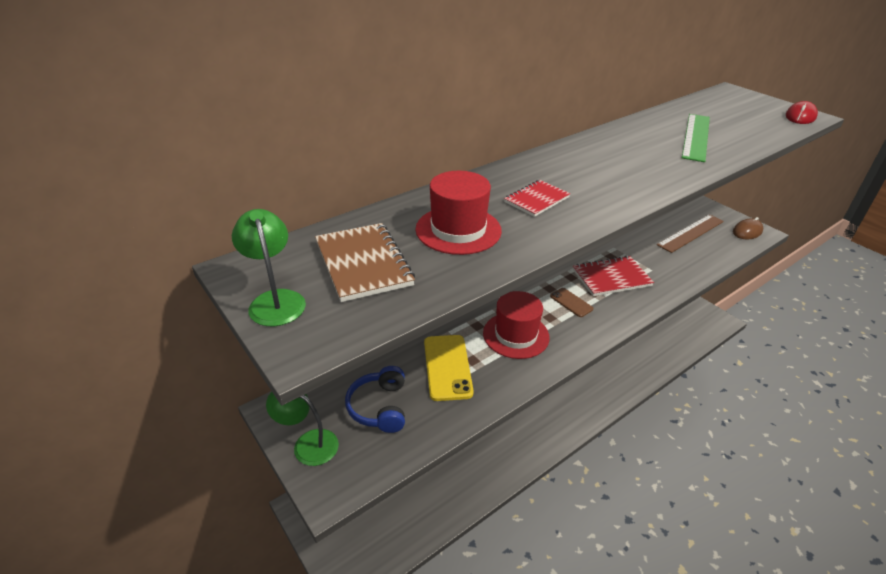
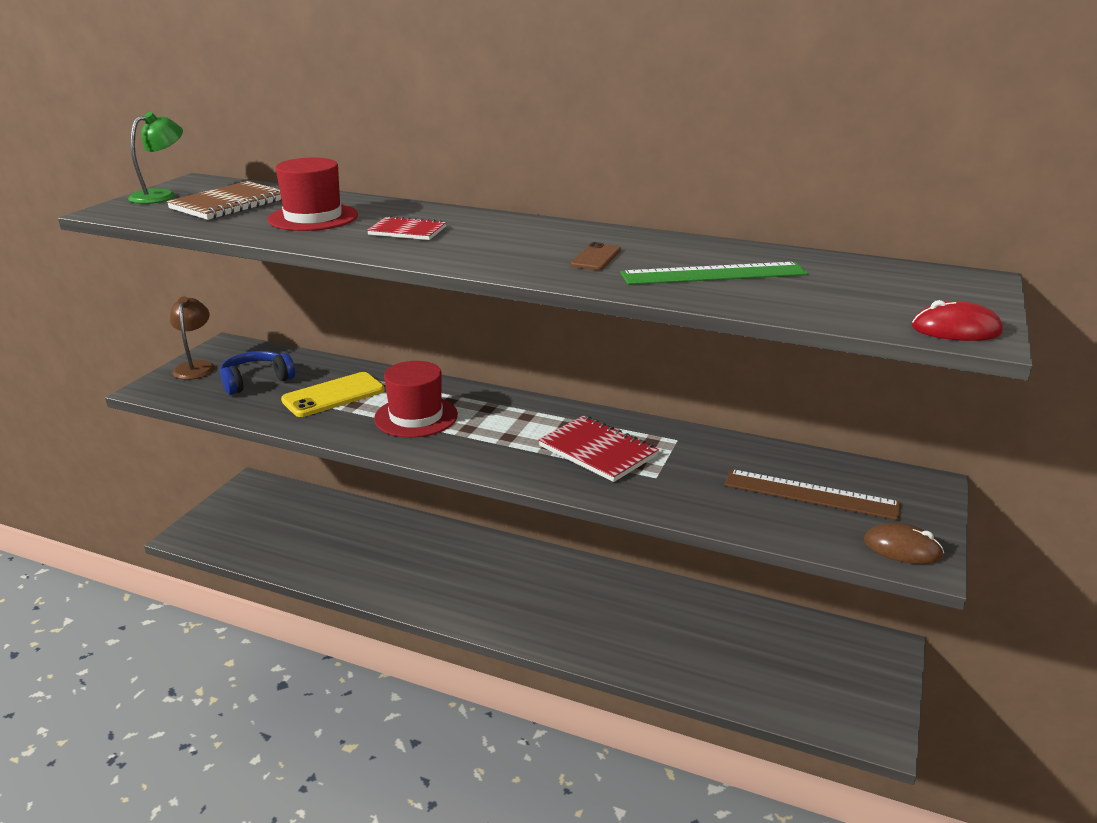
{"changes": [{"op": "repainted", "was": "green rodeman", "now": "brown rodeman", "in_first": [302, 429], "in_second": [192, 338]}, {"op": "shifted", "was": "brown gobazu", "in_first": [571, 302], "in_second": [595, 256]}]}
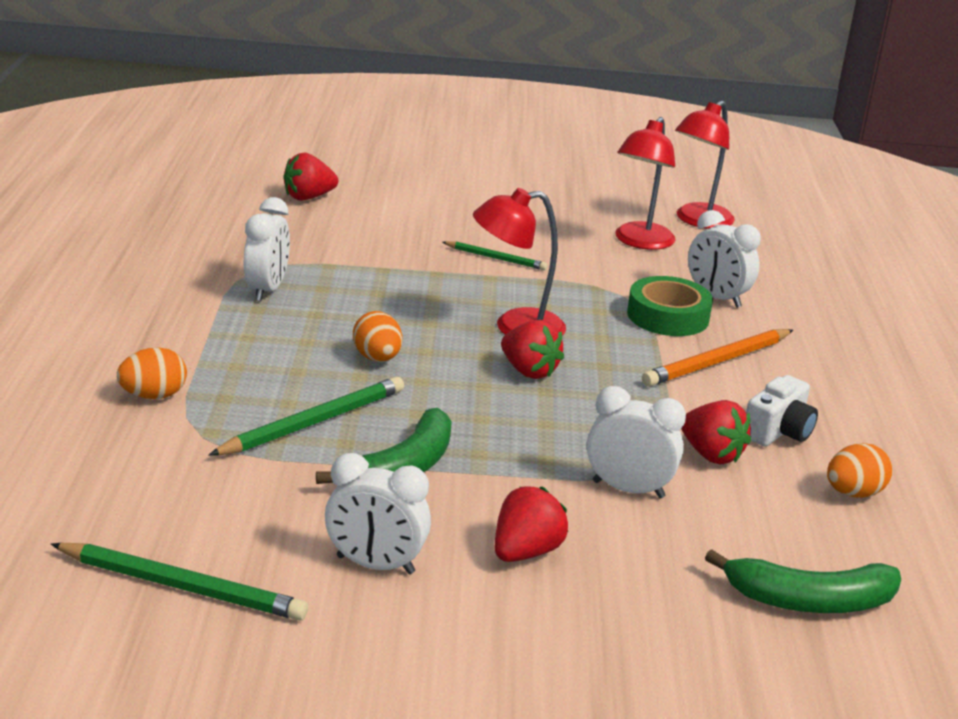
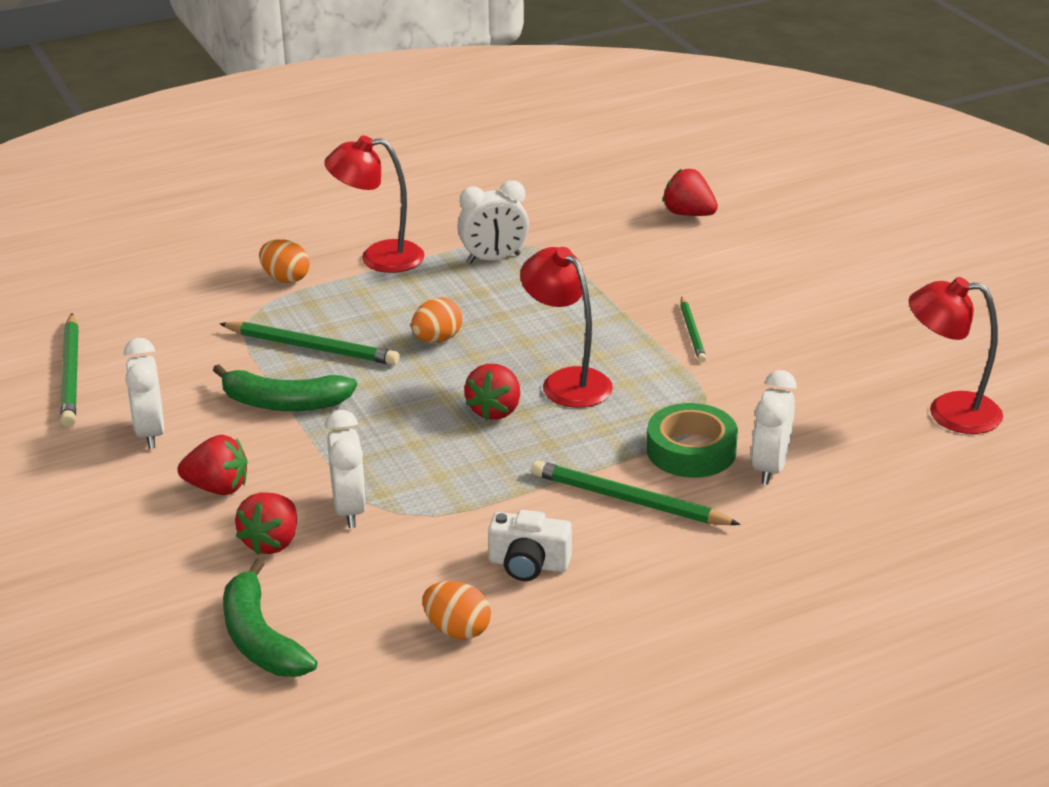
{"changes": [{"op": "shifted", "was": "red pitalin", "in_first": [716, 432], "in_second": [266, 523]}, {"op": "shifted", "was": "red rodeman", "in_first": [645, 183], "in_second": [374, 204]}, {"op": "repainted", "was": "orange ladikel", "now": "green ladikel", "in_first": [717, 358], "in_second": [636, 492]}]}
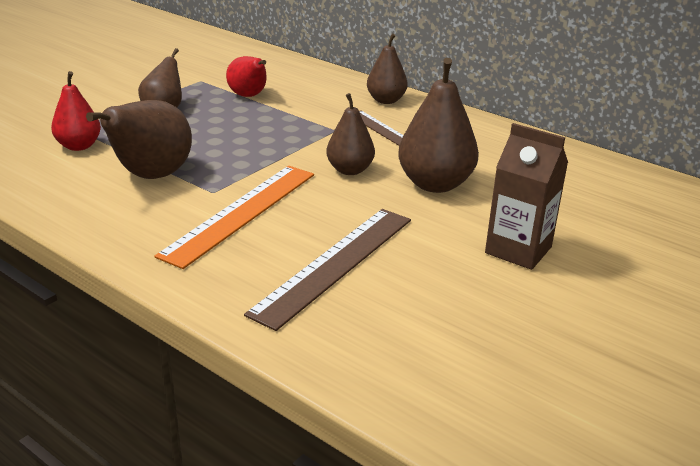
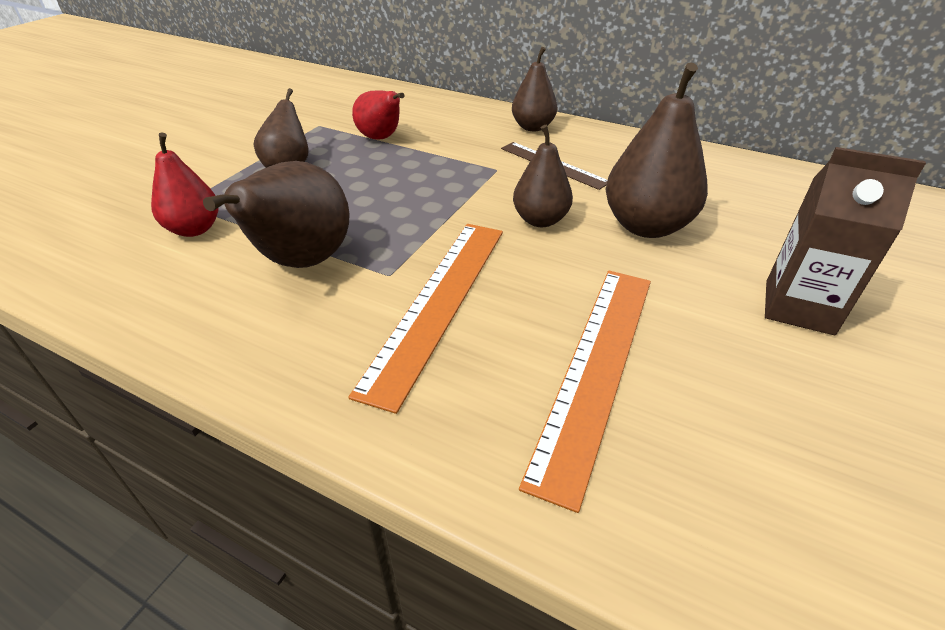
{"changes": [{"op": "repainted", "was": "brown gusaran", "now": "orange gusaran", "in_first": [327, 270], "in_second": [585, 392]}]}
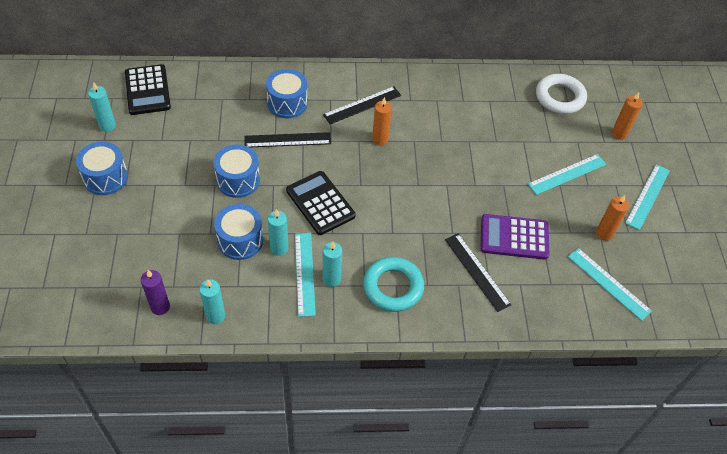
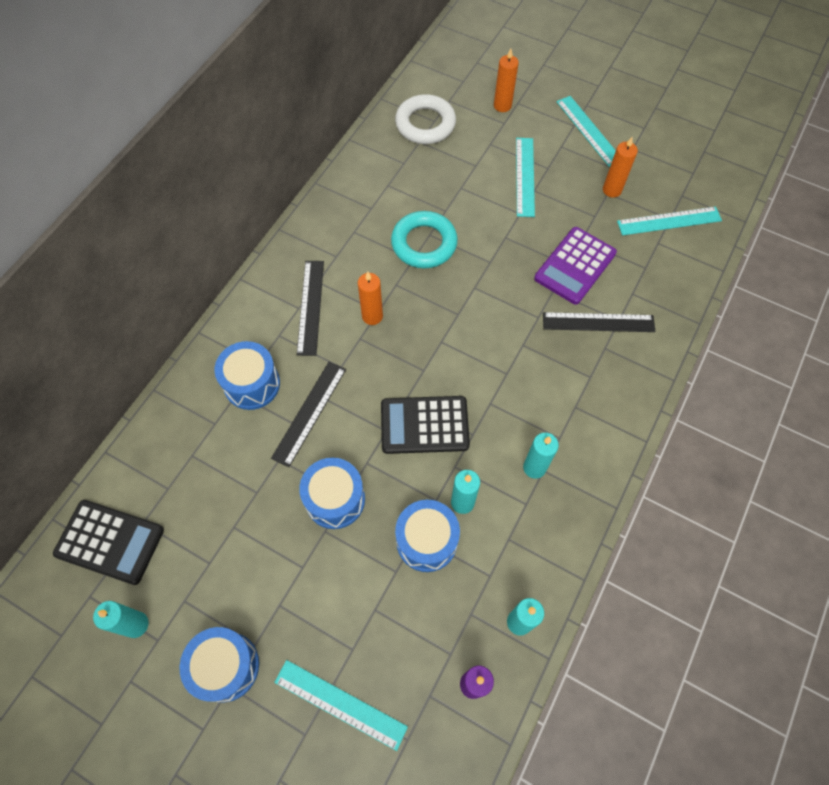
{"changes": [{"op": "shifted", "was": "turquoise gusaran", "in_first": [305, 275], "in_second": [341, 705]}, {"op": "shifted", "was": "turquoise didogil", "in_first": [393, 284], "in_second": [424, 239]}]}
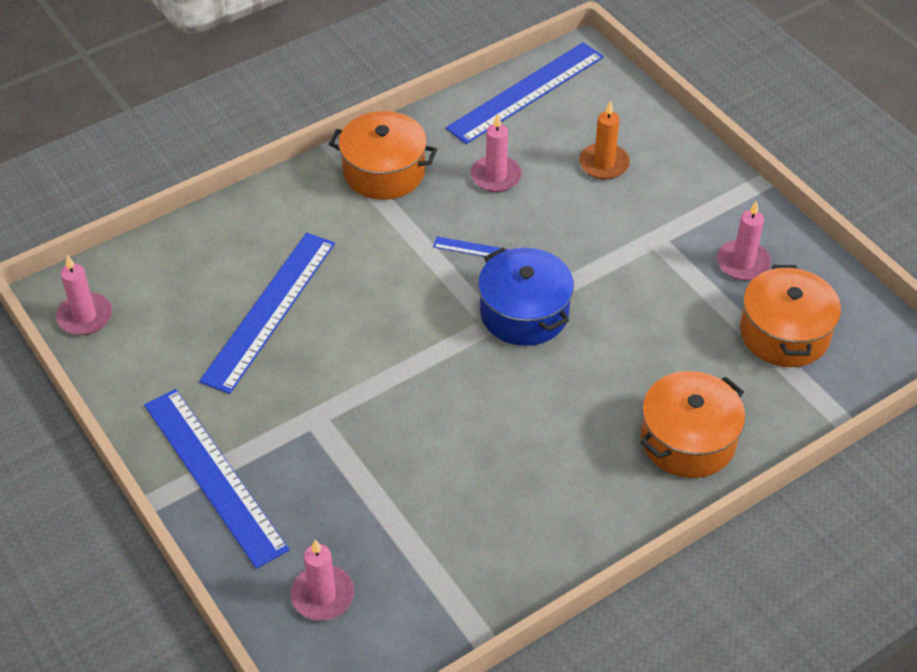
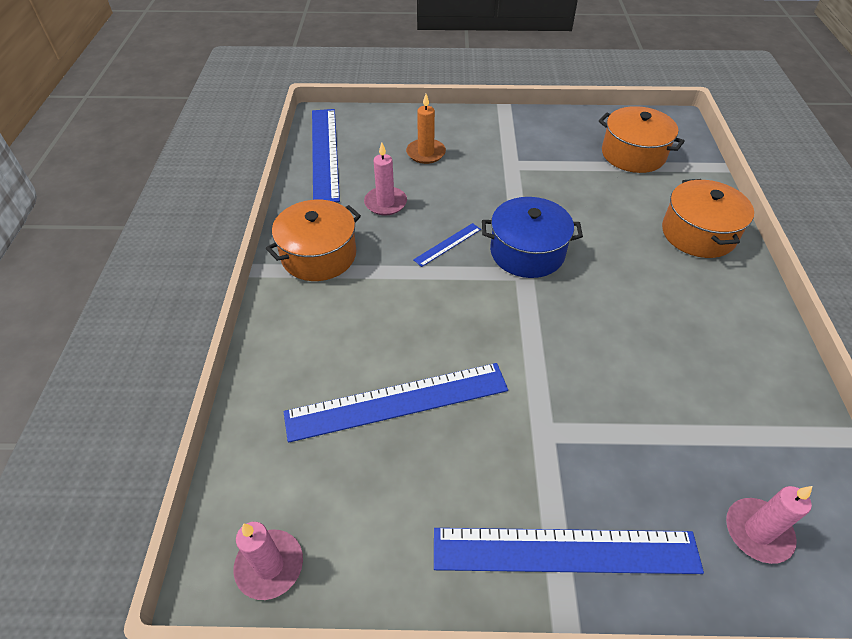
{"changes": [{"op": "rotated", "was": "blue gusaran", "in_first": [267, 313], "in_second": [396, 403], "clockwise": -75}, {"op": "gone", "was": "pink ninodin", "in_first": [744, 240]}]}
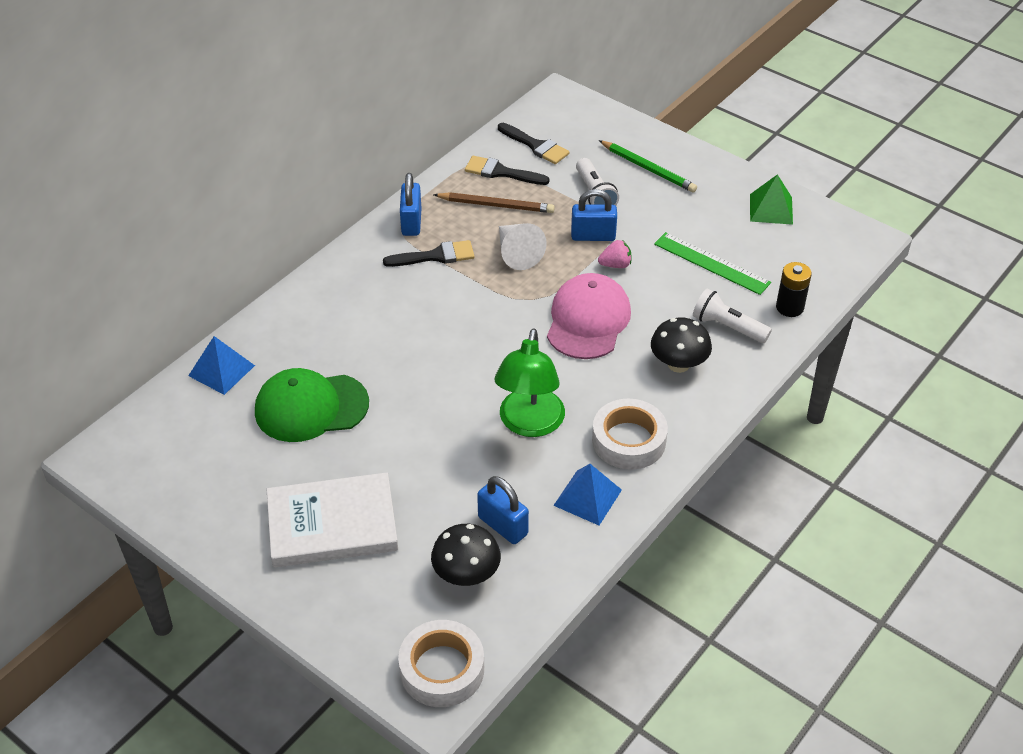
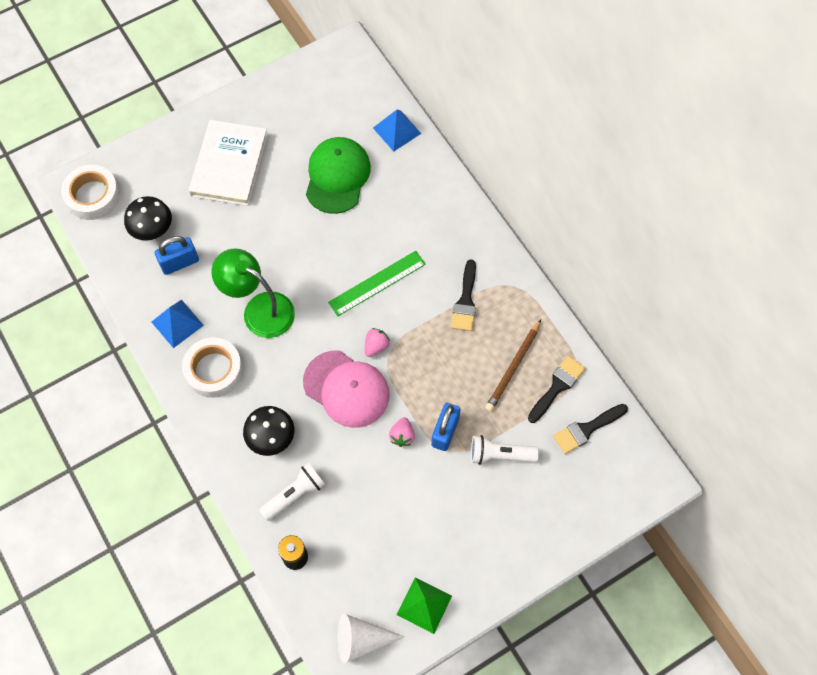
{"changes": [{"op": "shifted", "was": "green gusaran", "in_first": [712, 263], "in_second": [377, 283]}, {"op": "shifted", "was": "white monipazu", "in_first": [523, 246], "in_second": [371, 638]}, {"op": "new", "now": "pink pitalin", "in_second": [377, 342]}, {"op": "gone", "was": "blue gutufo", "in_first": [410, 204]}, {"op": "gone", "was": "green ladikel", "in_first": [648, 166]}]}
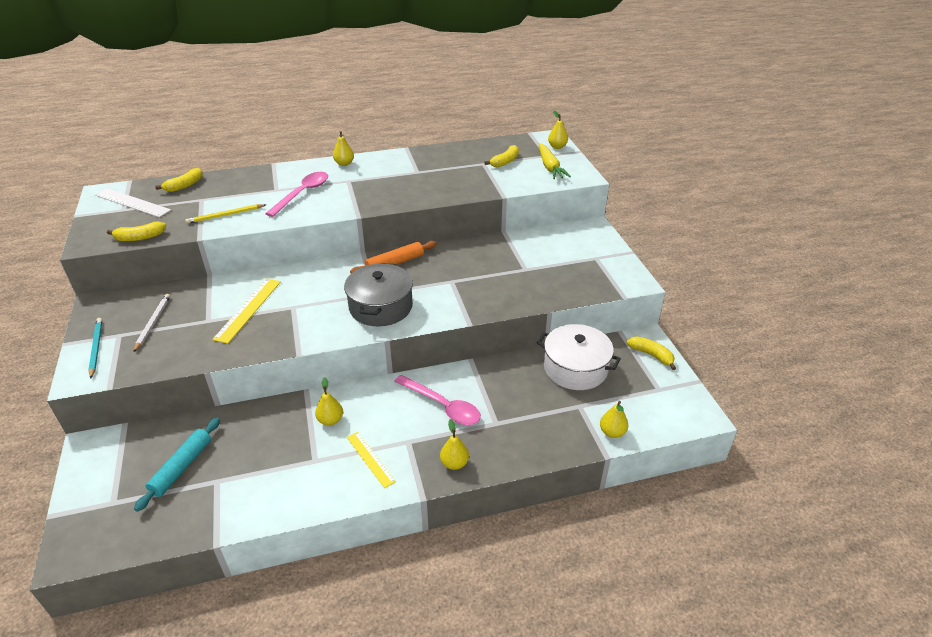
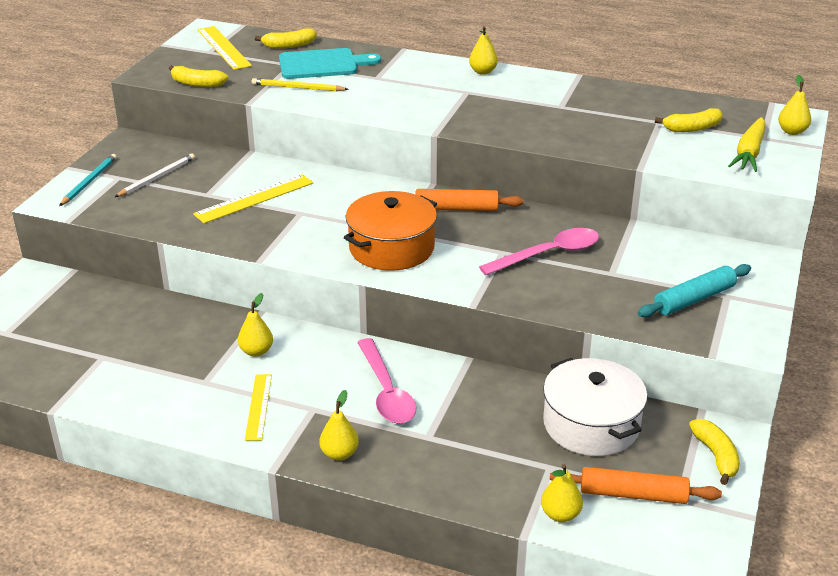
{"changes": [{"op": "repainted", "was": "white gusaran", "now": "yellow gusaran", "in_first": [132, 203], "in_second": [224, 48]}, {"op": "new", "now": "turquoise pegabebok", "in_second": [330, 63]}, {"op": "repainted", "was": "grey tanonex", "now": "orange tanonex", "in_first": [378, 294], "in_second": [390, 231]}, {"op": "shifted", "was": "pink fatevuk", "in_first": [296, 194], "in_second": [539, 251]}, {"op": "new", "now": "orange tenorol", "in_second": [636, 485]}, {"op": "shifted", "was": "turquoise tenorol", "in_first": [177, 465], "in_second": [694, 291]}]}
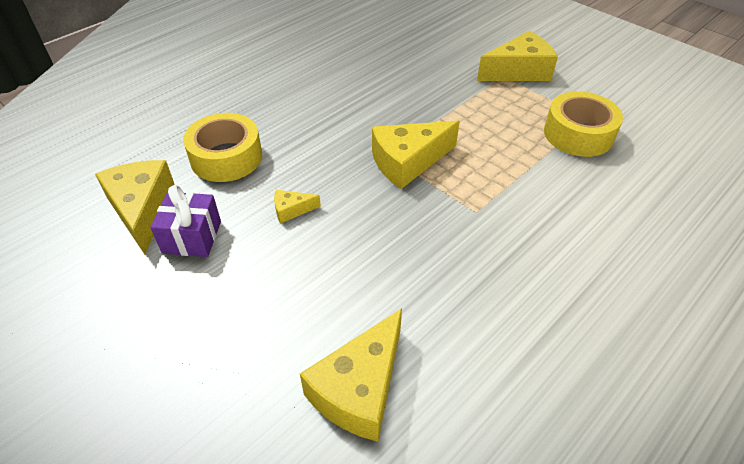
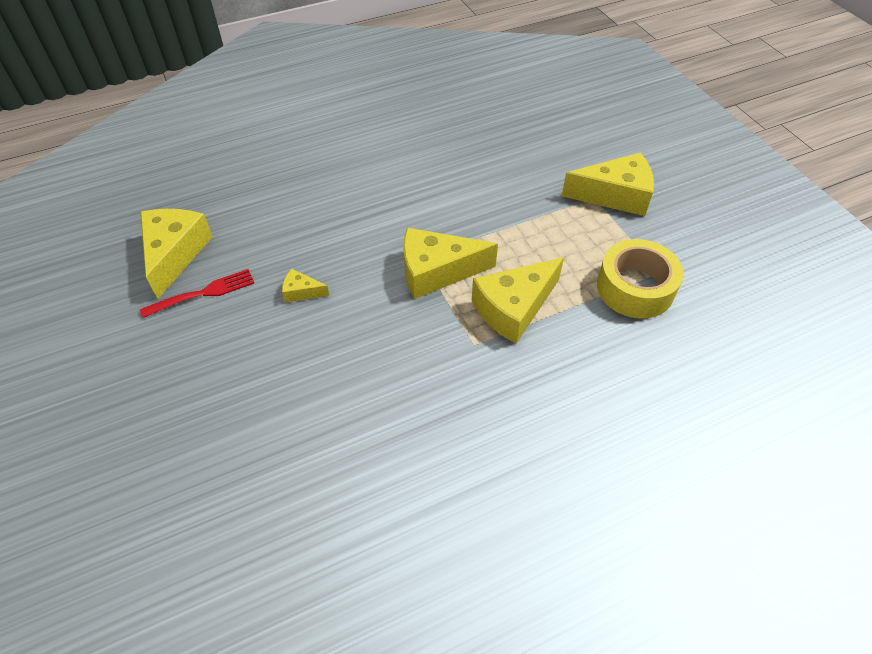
{"changes": [{"op": "swapped", "was": "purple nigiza", "now": "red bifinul", "in_first": [185, 221], "in_second": [197, 293]}, {"op": "shifted", "was": "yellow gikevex", "in_first": [351, 375], "in_second": [518, 300]}, {"op": "gone", "was": "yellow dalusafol", "in_first": [222, 147]}]}
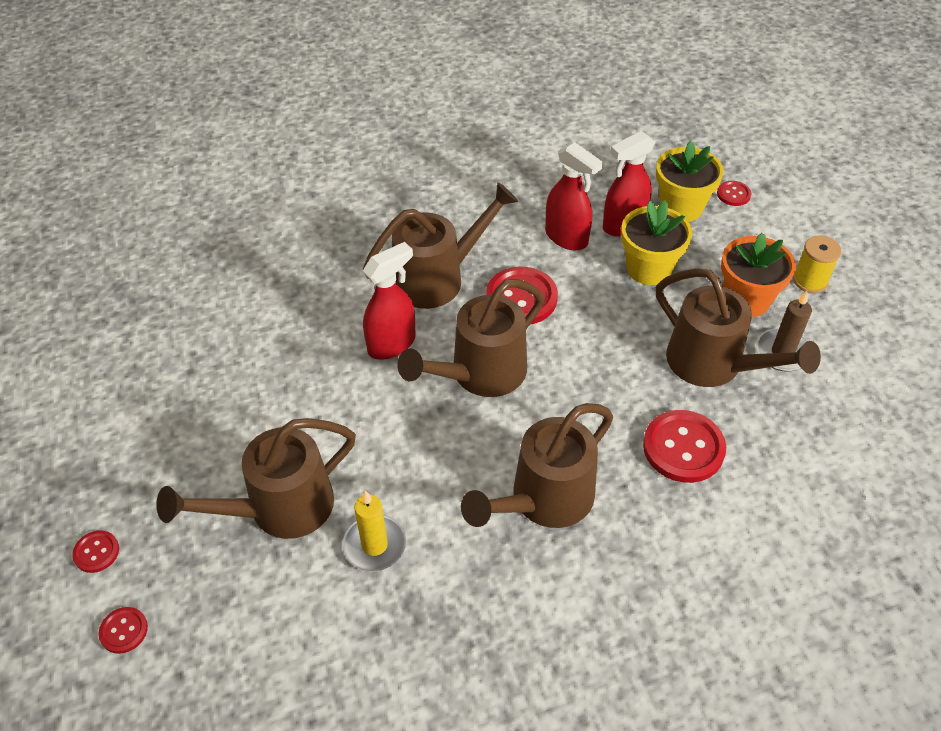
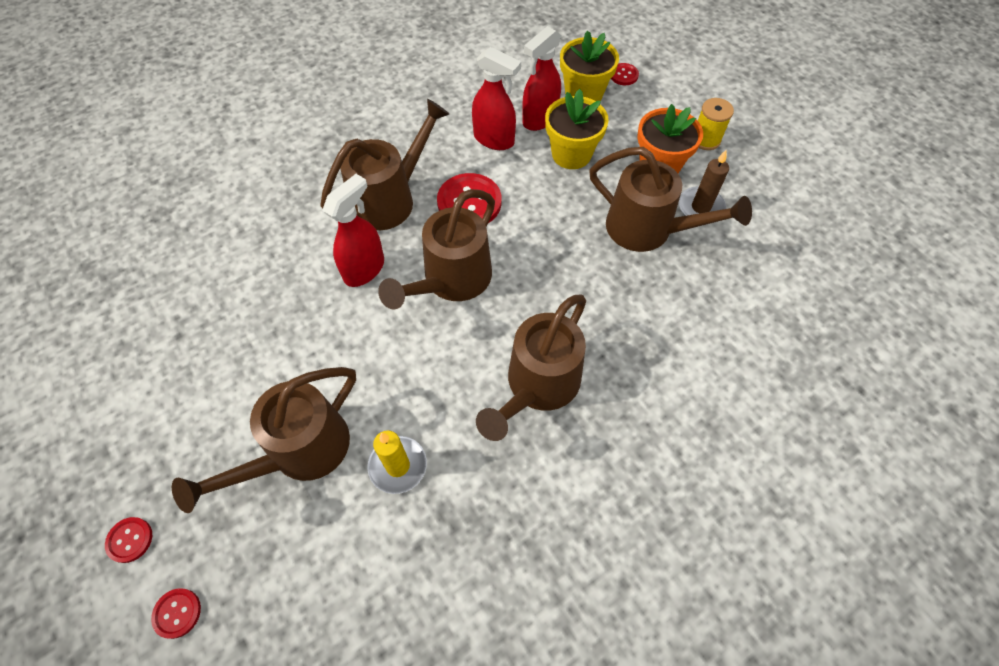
{"changes": [{"op": "gone", "was": "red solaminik", "in_first": [684, 446]}]}
